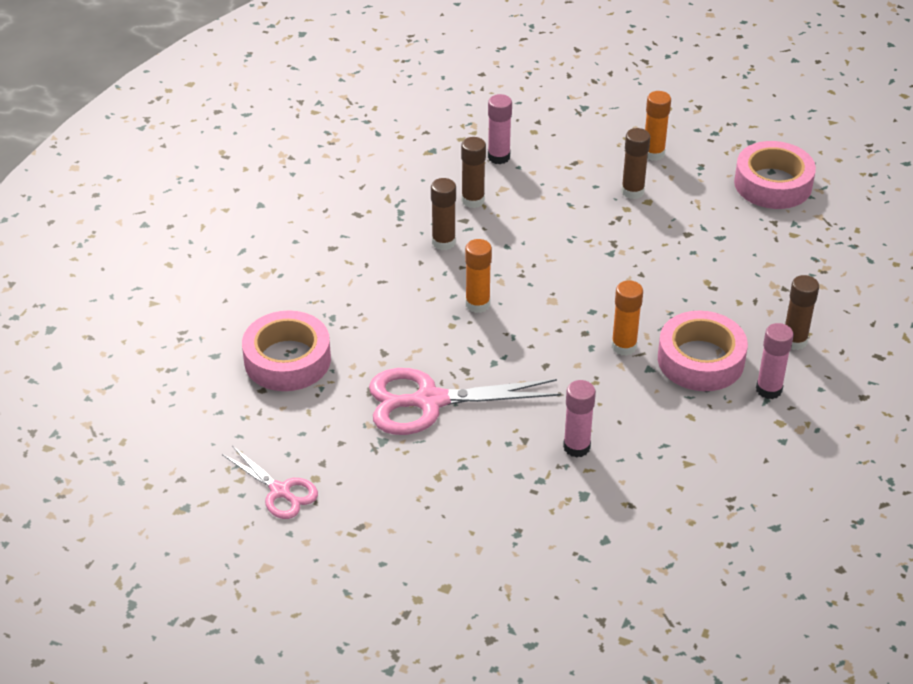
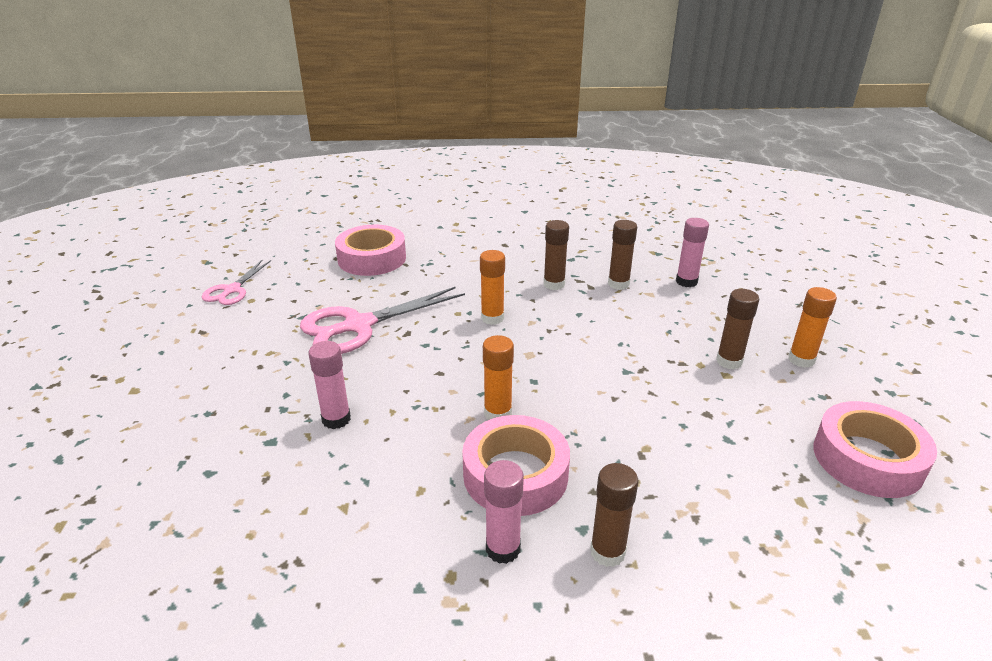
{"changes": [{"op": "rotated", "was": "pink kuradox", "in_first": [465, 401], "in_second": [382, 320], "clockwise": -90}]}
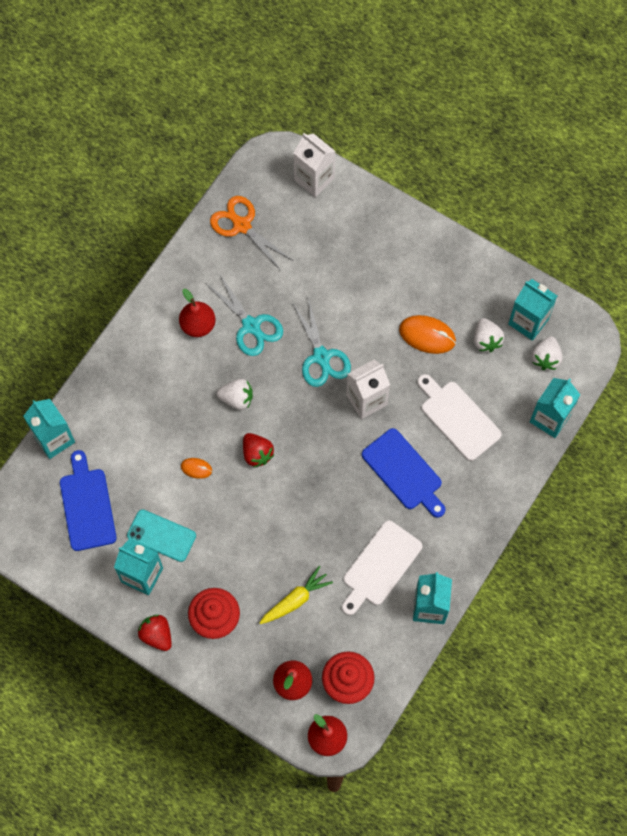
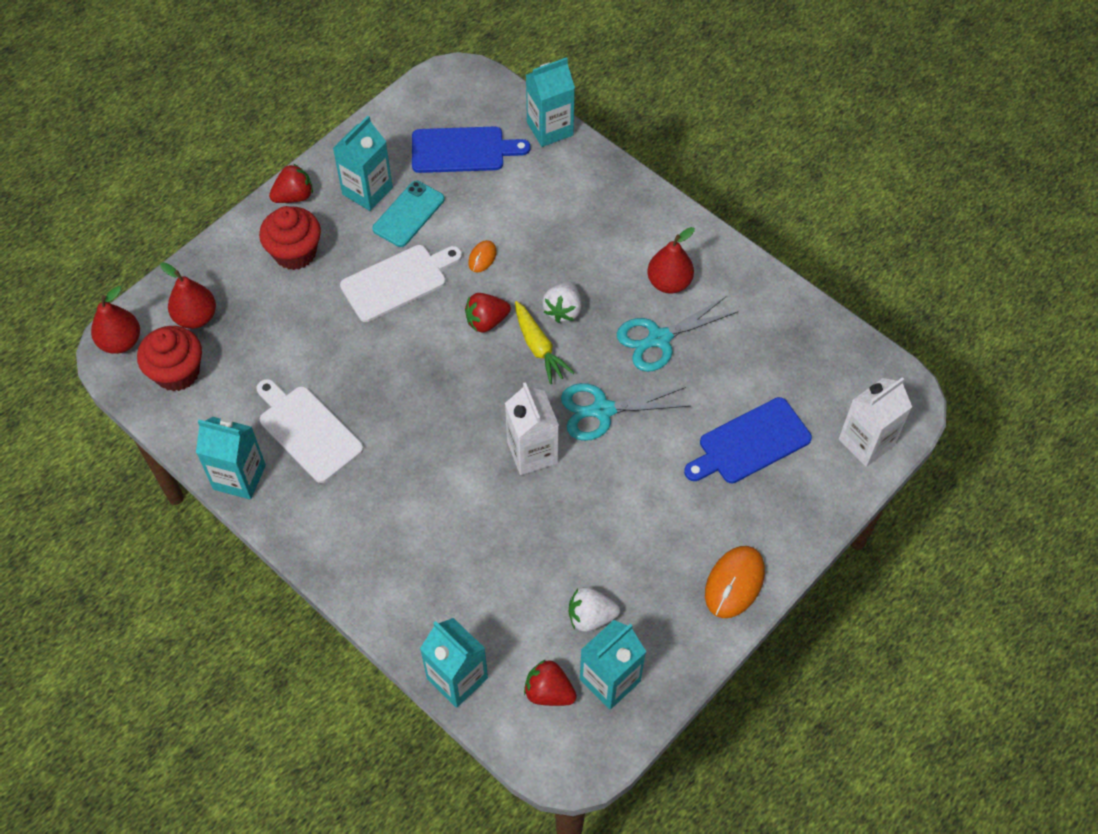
{"changes": [{"op": "shifted", "was": "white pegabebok", "in_first": [460, 417], "in_second": [401, 283]}, {"op": "shifted", "was": "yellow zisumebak", "in_first": [296, 595], "in_second": [544, 342]}, {"op": "repainted", "was": "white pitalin", "now": "red pitalin", "in_first": [547, 353], "in_second": [550, 682]}, {"op": "shifted", "was": "blue pegabebok", "in_first": [403, 473], "in_second": [748, 440]}, {"op": "shifted", "was": "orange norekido", "in_first": [427, 334], "in_second": [735, 582]}, {"op": "gone", "was": "orange kuradox", "in_first": [251, 233]}]}
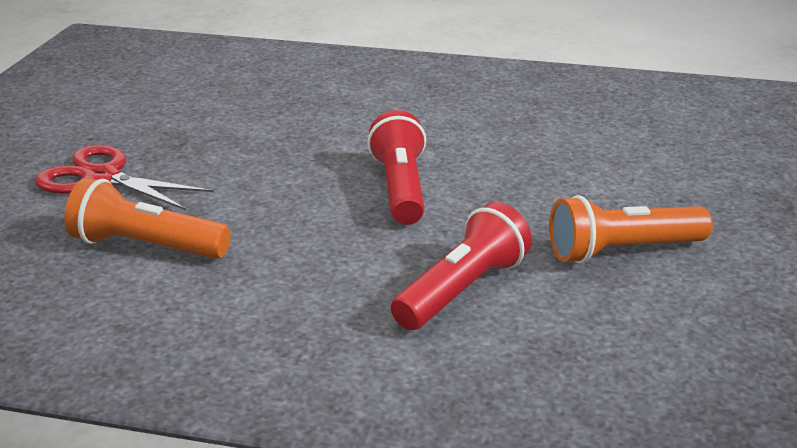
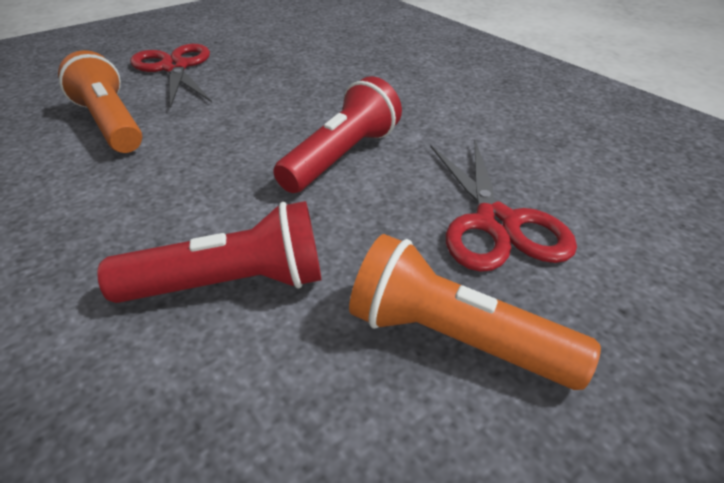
{"changes": [{"op": "new", "now": "red kuradox", "in_second": [503, 206]}]}
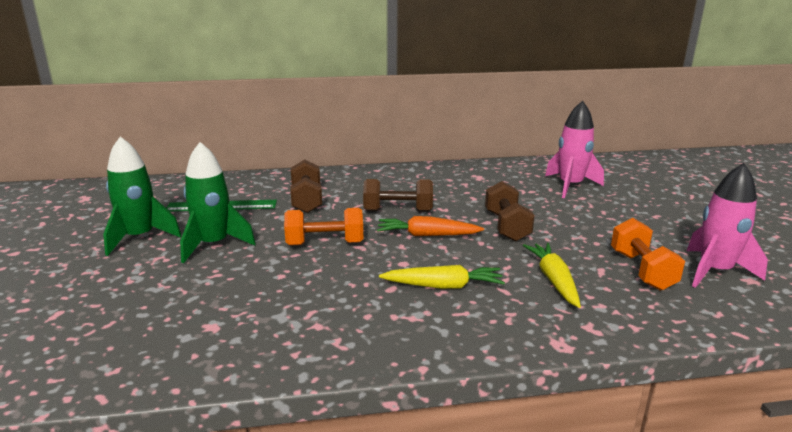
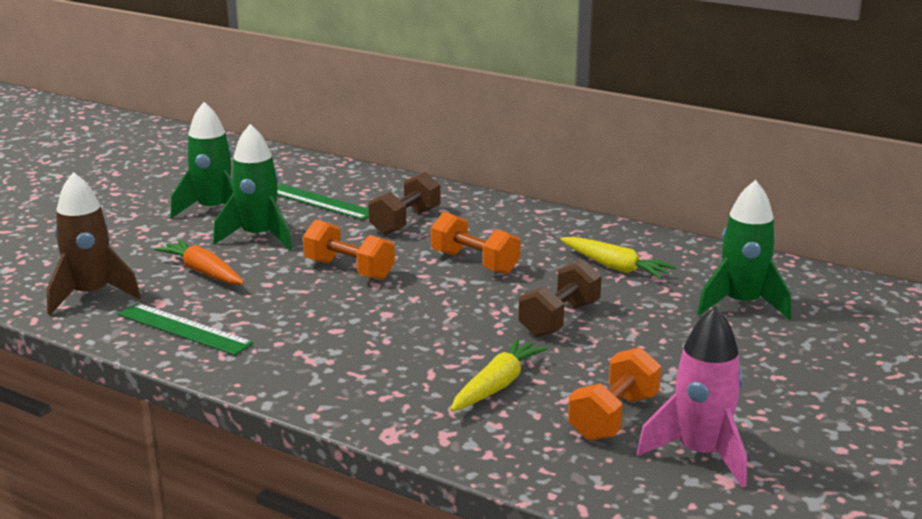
{"changes": [{"op": "new", "now": "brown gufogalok", "in_second": [94, 243]}, {"op": "new", "now": "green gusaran", "in_second": [186, 329]}, {"op": "shifted", "was": "orange zisumebak", "in_first": [430, 226], "in_second": [199, 262]}, {"op": "repainted", "was": "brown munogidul", "now": "orange munogidul", "in_first": [398, 195], "in_second": [475, 243]}, {"op": "shifted", "was": "yellow zisumebak", "in_first": [442, 277], "in_second": [618, 258]}, {"op": "repainted", "was": "pink gufogalok", "now": "green gufogalok", "in_first": [574, 149], "in_second": [744, 250]}]}
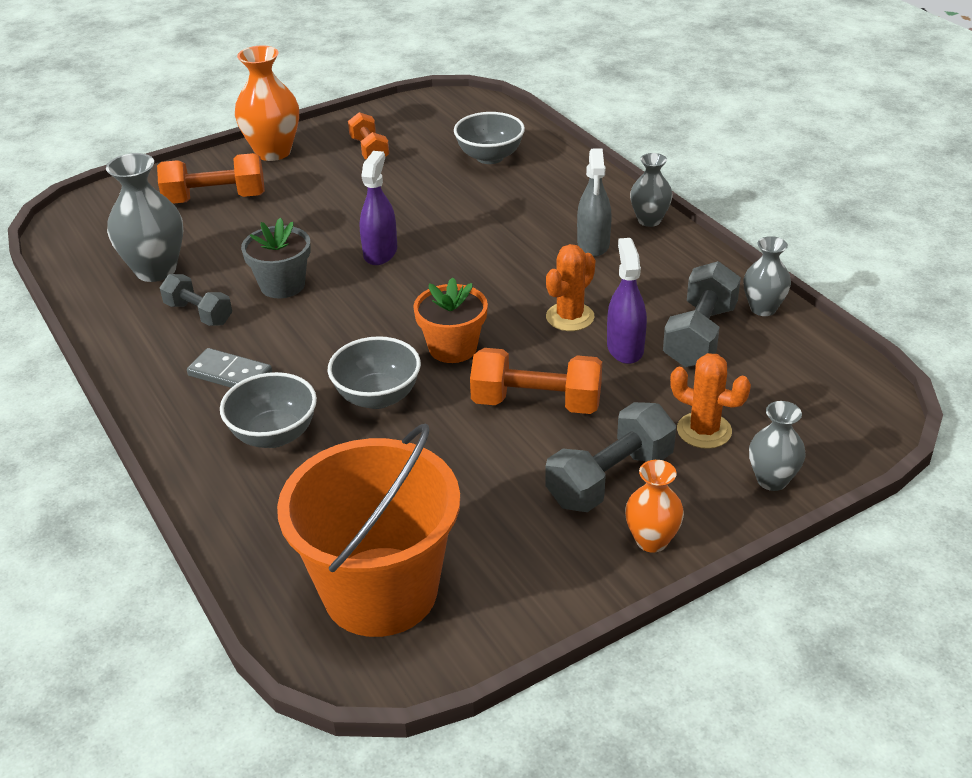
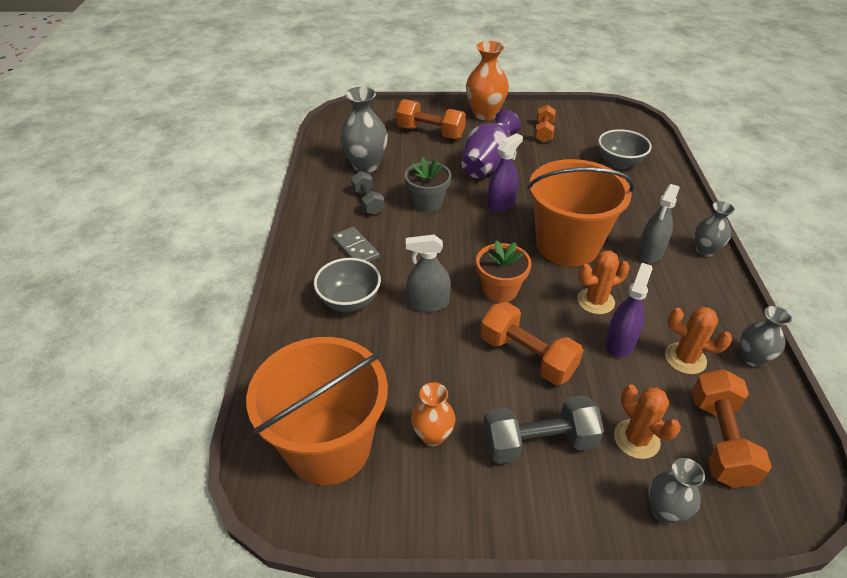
{"changes": [{"op": "swapped", "was": "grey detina", "now": "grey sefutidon", "in_first": [374, 372], "in_second": [428, 273]}, {"op": "shifted", "was": "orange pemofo", "in_first": [654, 506], "in_second": [433, 414]}, {"op": "new", "now": "purple pemofo", "in_second": [491, 143]}, {"op": "new", "now": "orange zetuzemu", "in_second": [581, 212]}, {"op": "swapped", "was": "grey munogidul", "now": "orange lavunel", "in_first": [702, 314], "in_second": [698, 340]}, {"op": "new", "now": "orange munogidul", "in_second": [732, 428]}]}
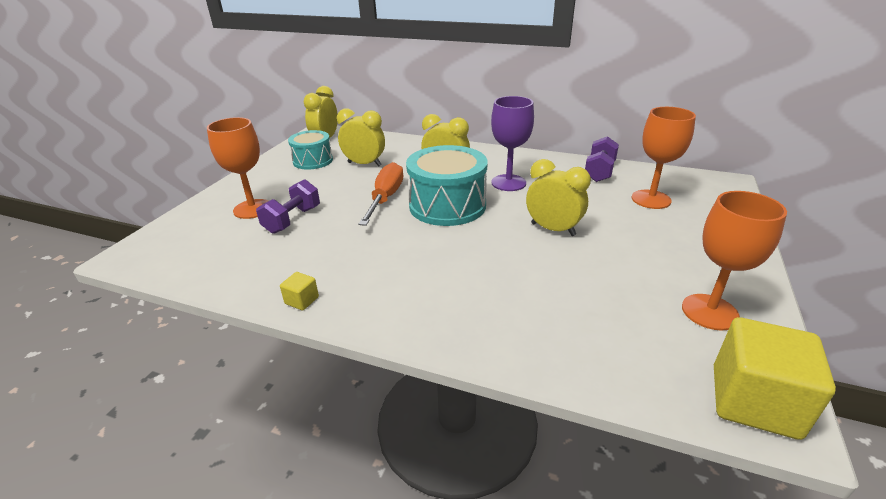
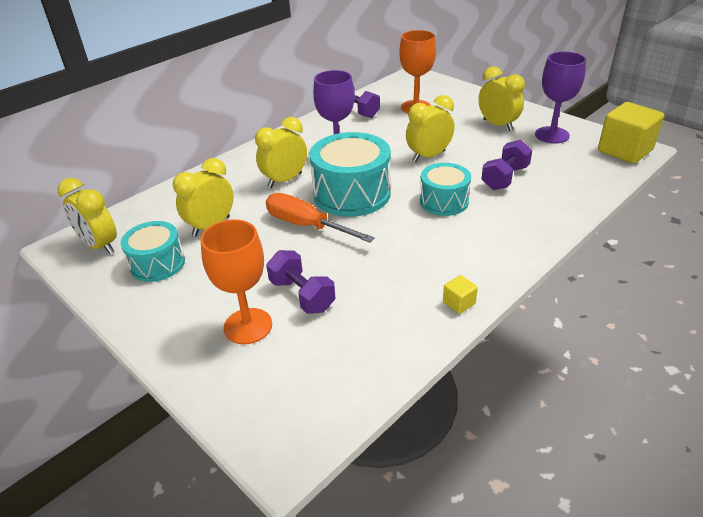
{"changes": [{"op": "new", "now": "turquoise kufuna", "in_second": [445, 189]}, {"op": "new", "now": "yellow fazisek", "in_second": [501, 98]}, {"op": "new", "now": "purple munogidul", "in_second": [507, 165]}, {"op": "repainted", "was": "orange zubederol", "now": "purple zubederol", "in_first": [734, 261], "in_second": [560, 98]}]}
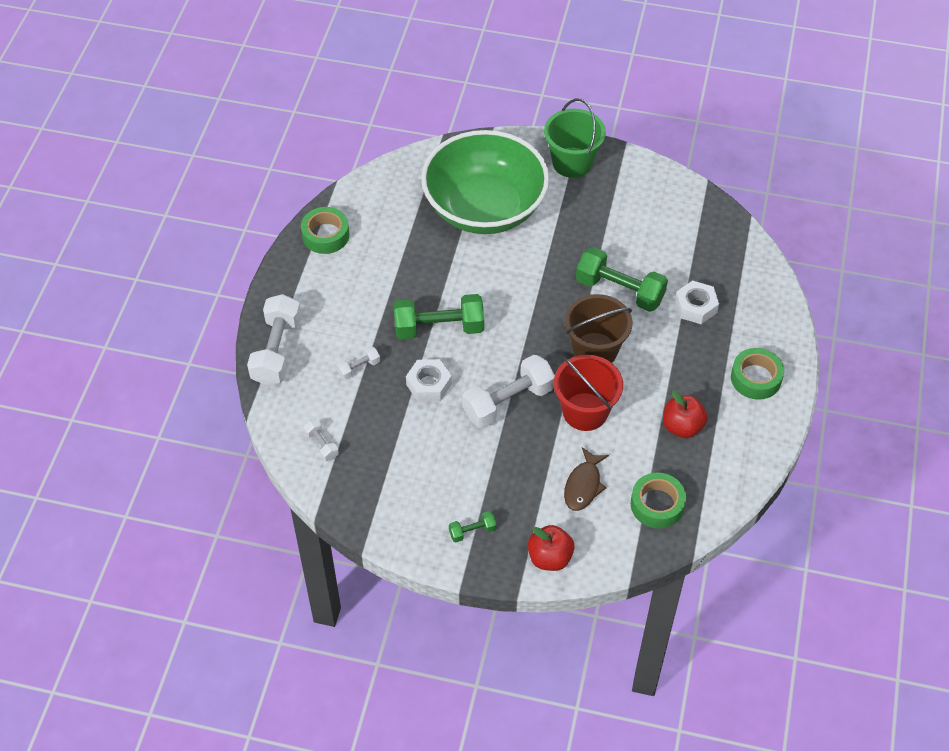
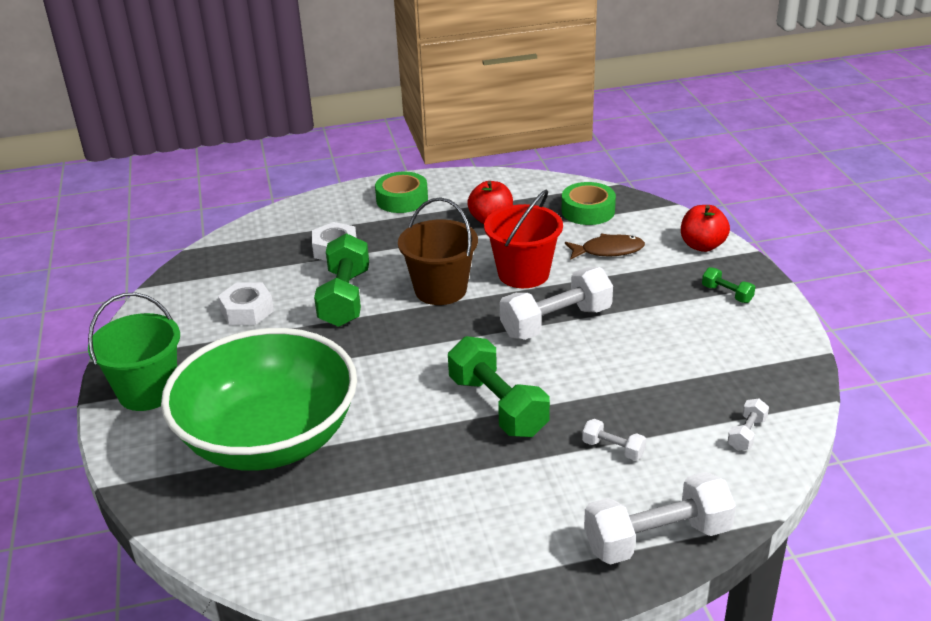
{"changes": [{"op": "shifted", "was": "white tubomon", "in_first": [429, 380], "in_second": [246, 303]}, {"op": "rotated", "was": "white munogidul", "in_first": [508, 391], "in_second": [556, 303], "clockwise": -60}, {"op": "gone", "was": "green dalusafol", "in_first": [325, 230]}]}
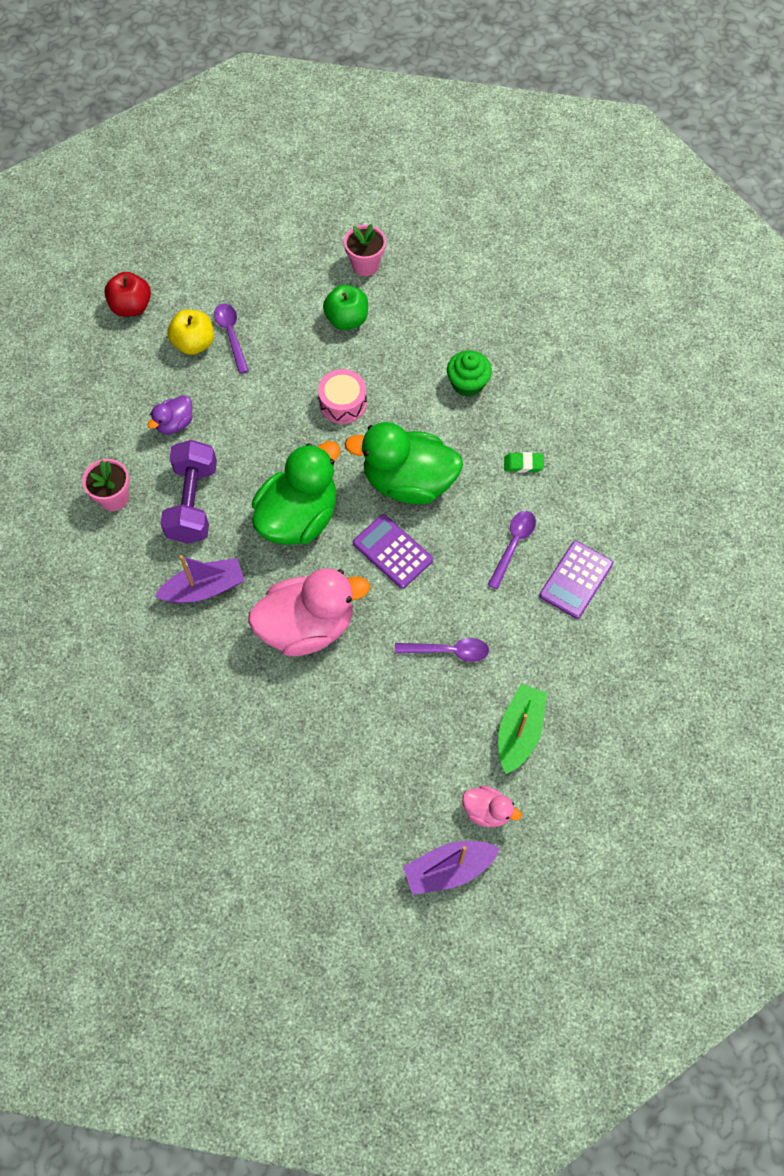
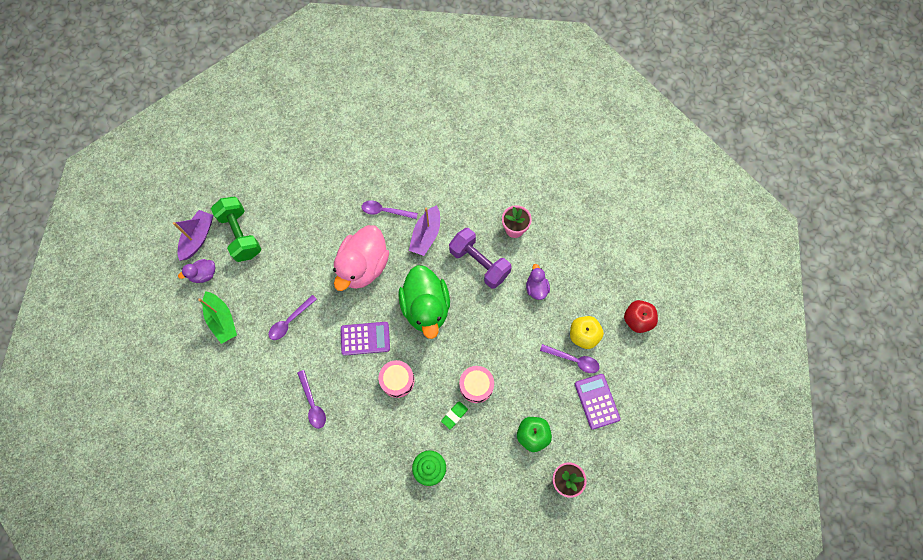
{"changes": [{"op": "repainted", "was": "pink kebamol", "now": "purple kebamol", "in_first": [492, 806], "in_second": [196, 271]}, {"op": "new", "now": "green munogidul", "in_second": [236, 229]}, {"op": "new", "now": "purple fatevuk", "in_second": [390, 209]}, {"op": "swapped", "was": "green kebamol", "now": "pink kufuna", "in_first": [403, 463], "in_second": [396, 379]}, {"op": "shifted", "was": "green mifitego", "in_first": [524, 462], "in_second": [454, 415]}, {"op": "shifted", "was": "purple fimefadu", "in_first": [576, 580], "in_second": [598, 402]}]}
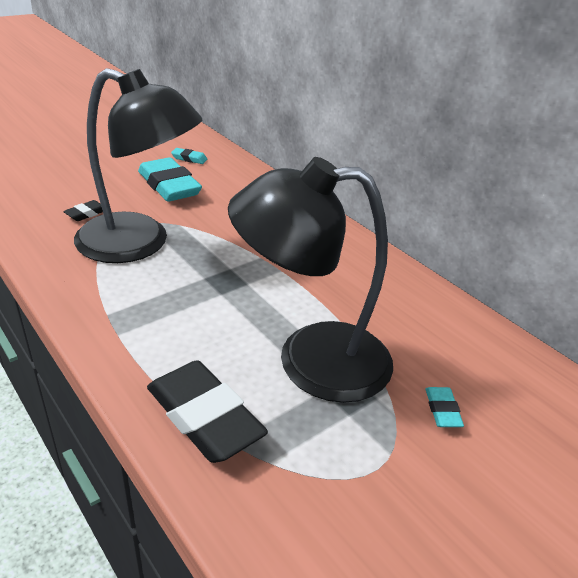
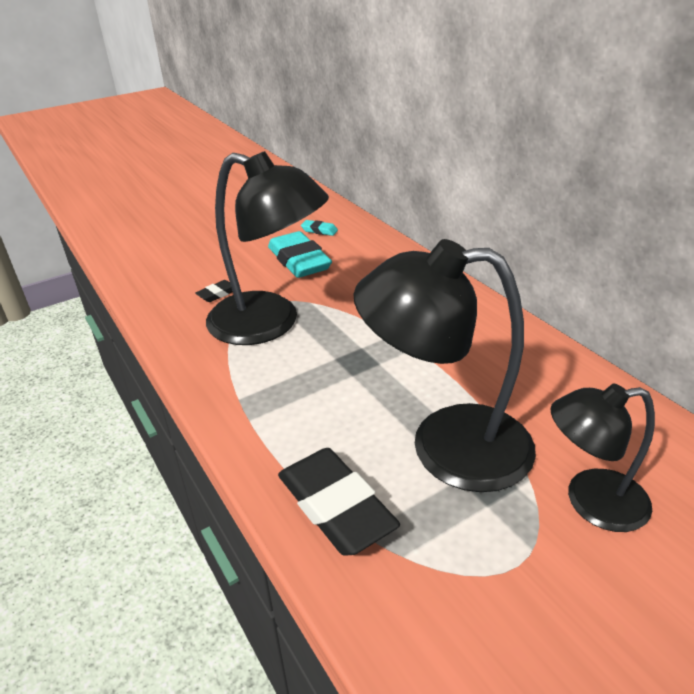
{"changes": [{"op": "swapped", "was": "turquoise mifitego", "now": "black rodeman", "in_first": [445, 407], "in_second": [602, 457]}]}
